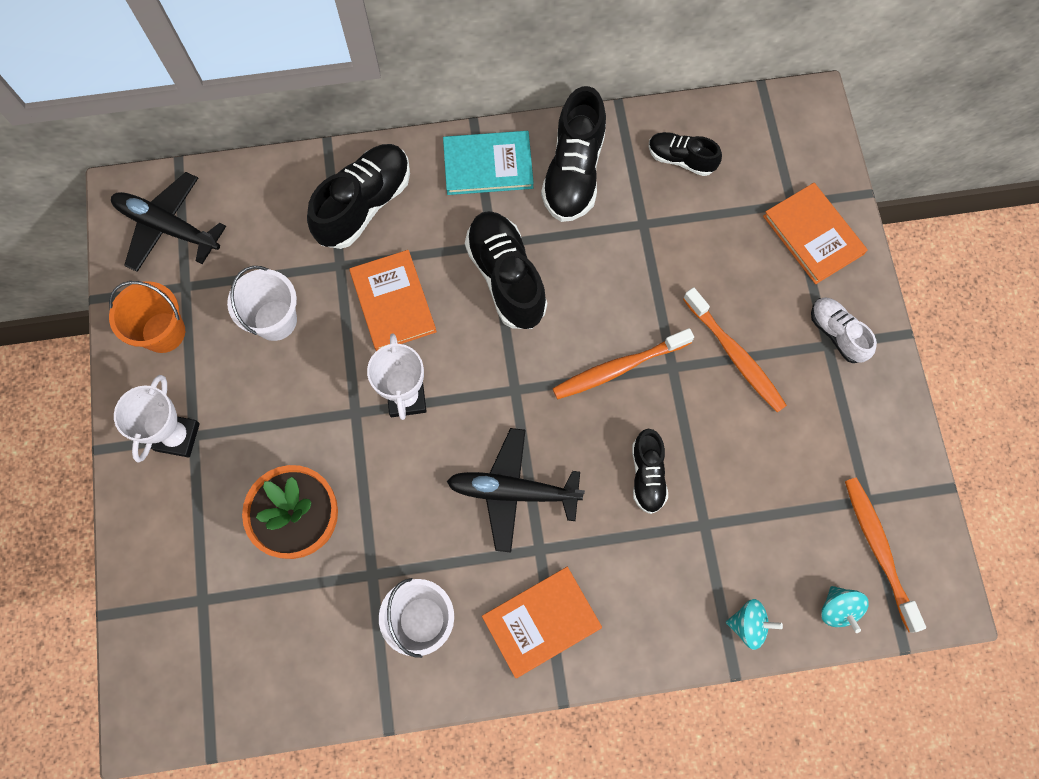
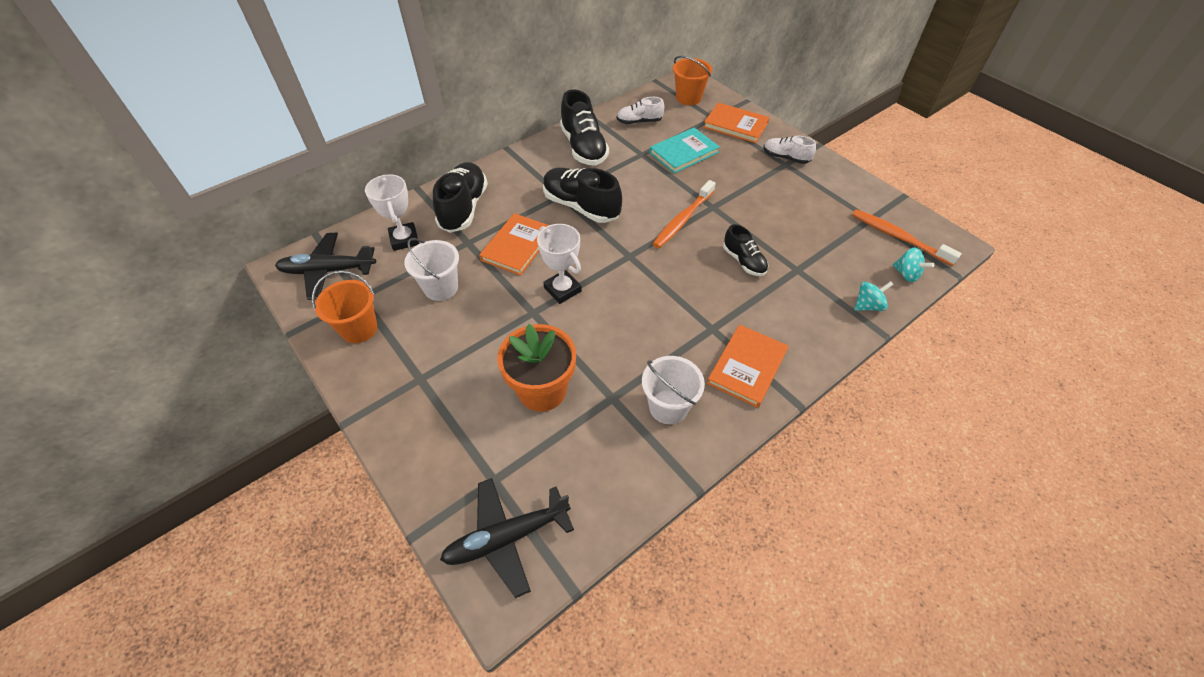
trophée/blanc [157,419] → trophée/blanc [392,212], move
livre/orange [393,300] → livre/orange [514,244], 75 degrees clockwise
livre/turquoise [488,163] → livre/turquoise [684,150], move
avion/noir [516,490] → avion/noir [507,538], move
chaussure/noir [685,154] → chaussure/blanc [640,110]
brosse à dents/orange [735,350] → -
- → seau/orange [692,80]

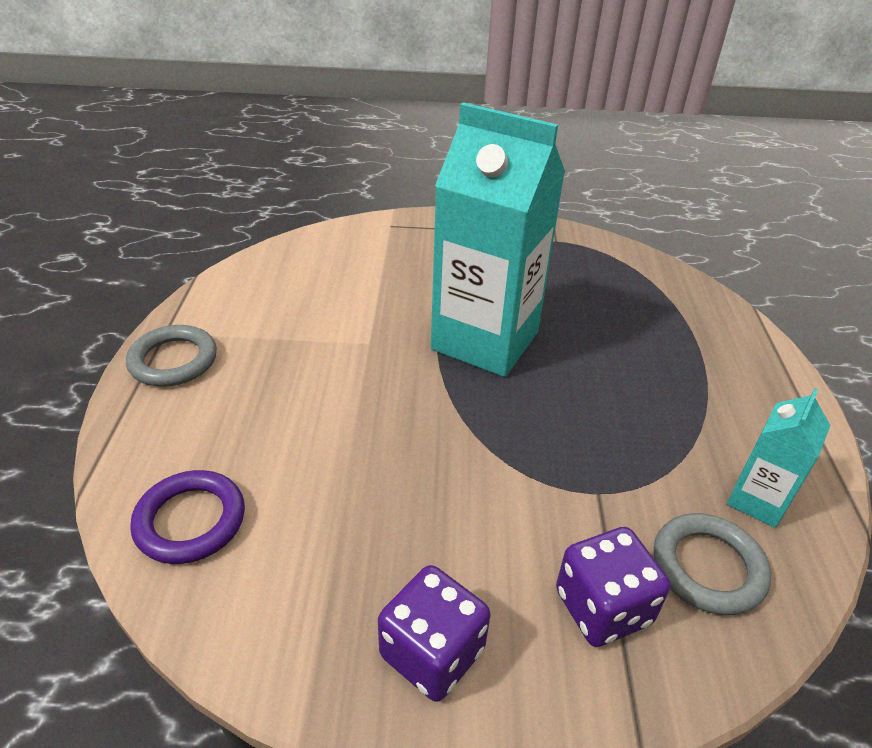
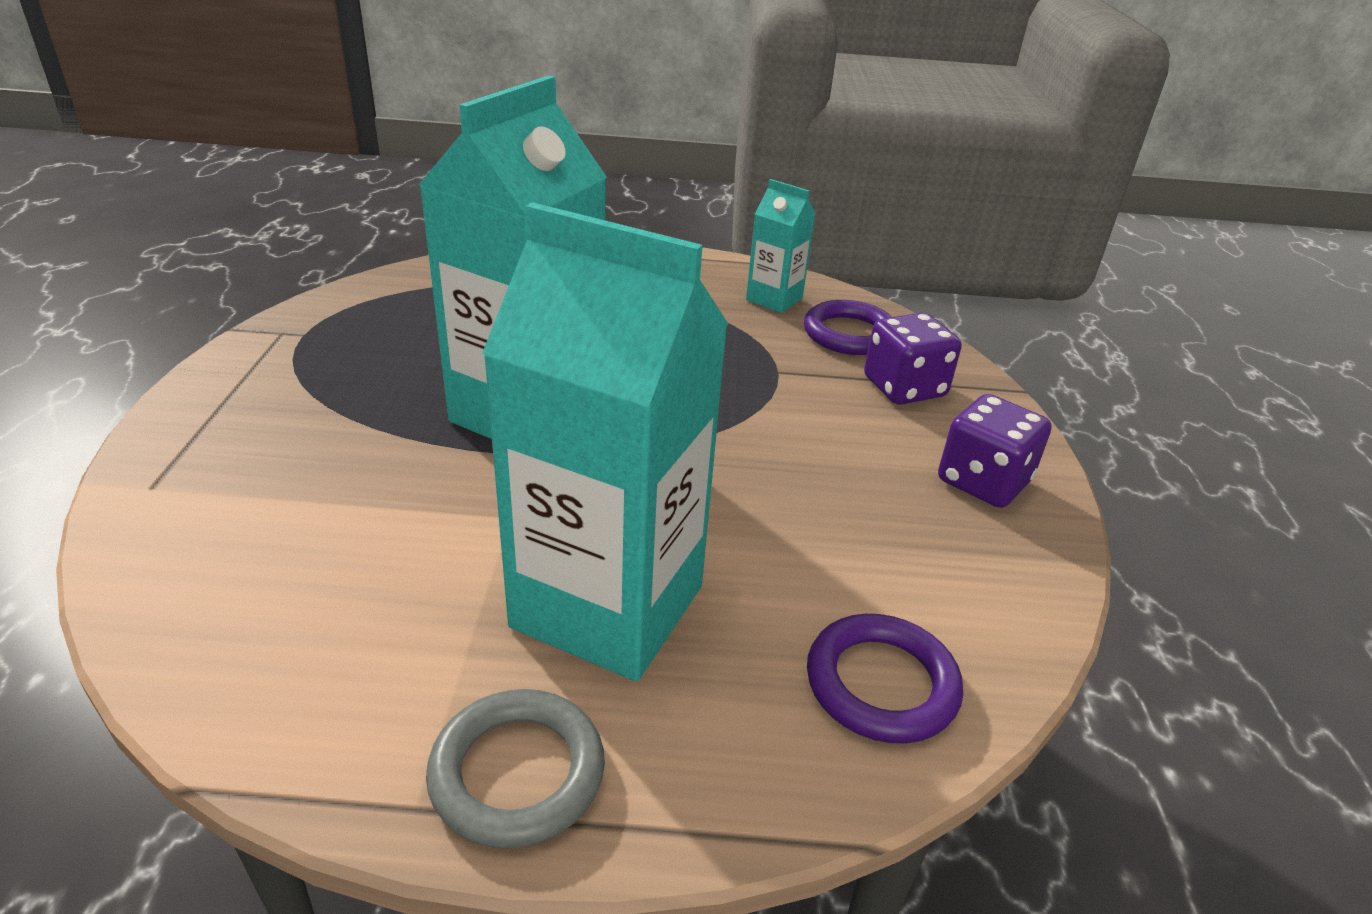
anneau/gris [712,564] → anneau/violet [848,327]
- → brique de lait/turquoise [605,441]

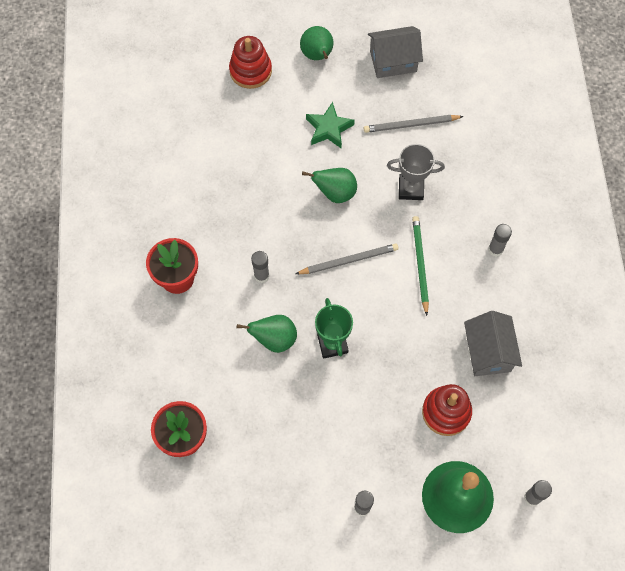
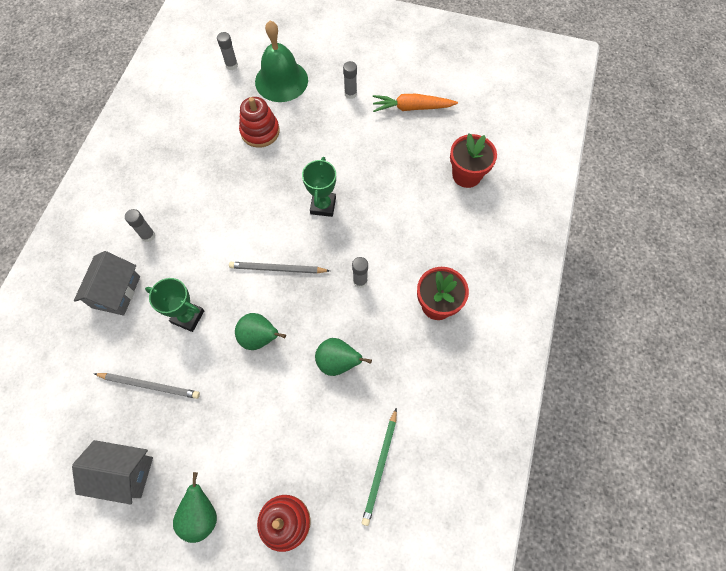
poire/vert [267,334] → poire/vert [343,357], move
étoile/vert [330,125] → -
trophée/gris [416,172] → trophée/vert [174,305]
crayon/vert [420,266] → crayon/vert [379,467], move
maison/gris [493,343] → maison/gris [107,283], move
- → carotte/orange [415,103]

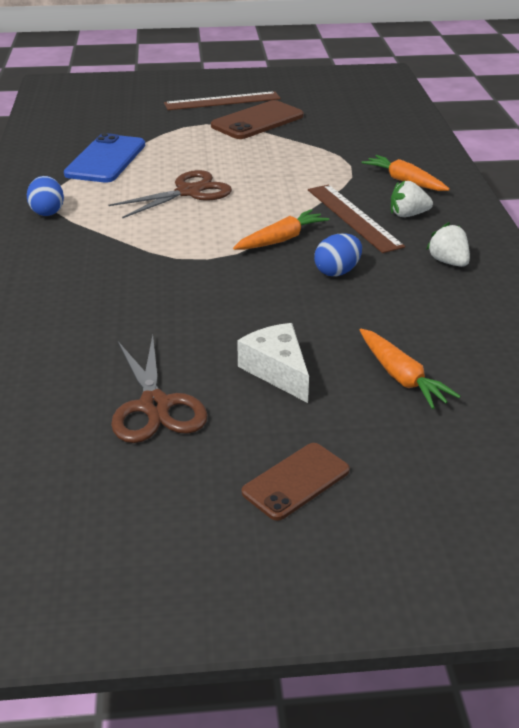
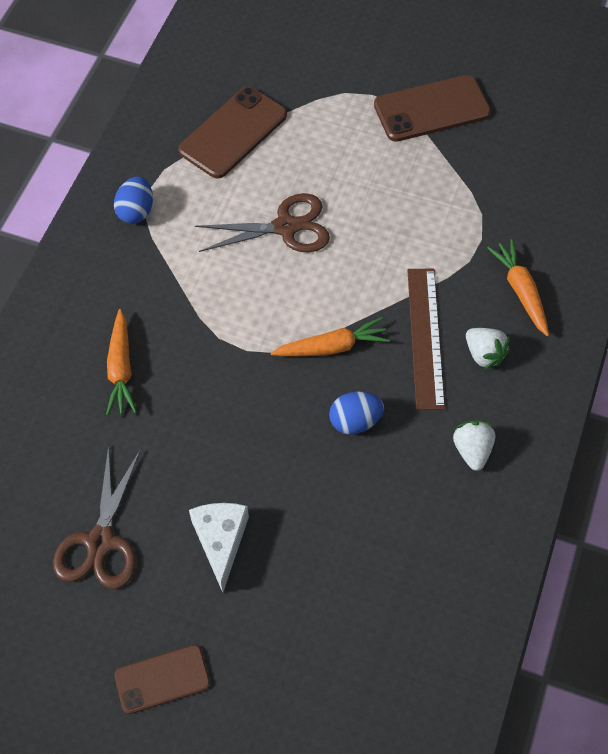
téléphone/bleu [104,158] → téléphone/marron [232,132]
règle/marron [222,100] → -
carotte/orange [410,369] → carotte/orange [121,362], move
fraise/blanc [412,199] → fraise/blanc [488,349], 150 degrees counterclockwise

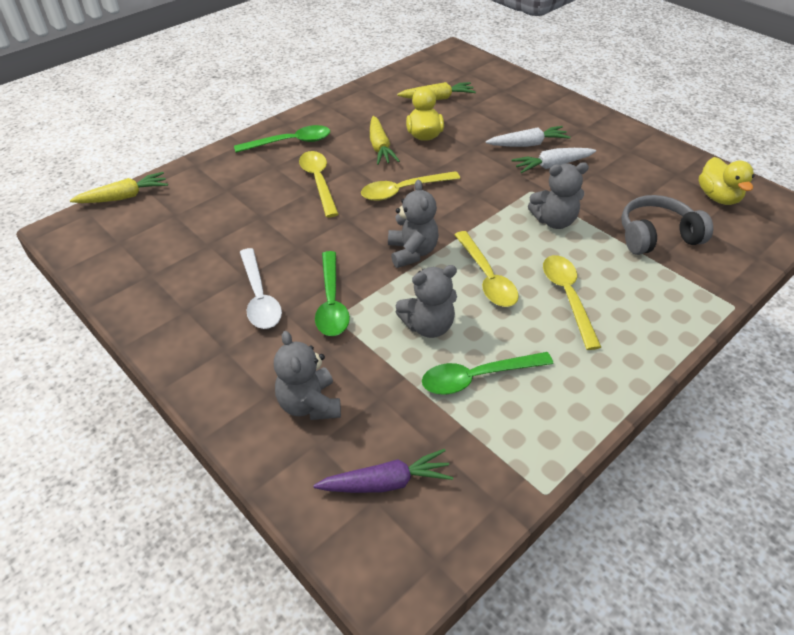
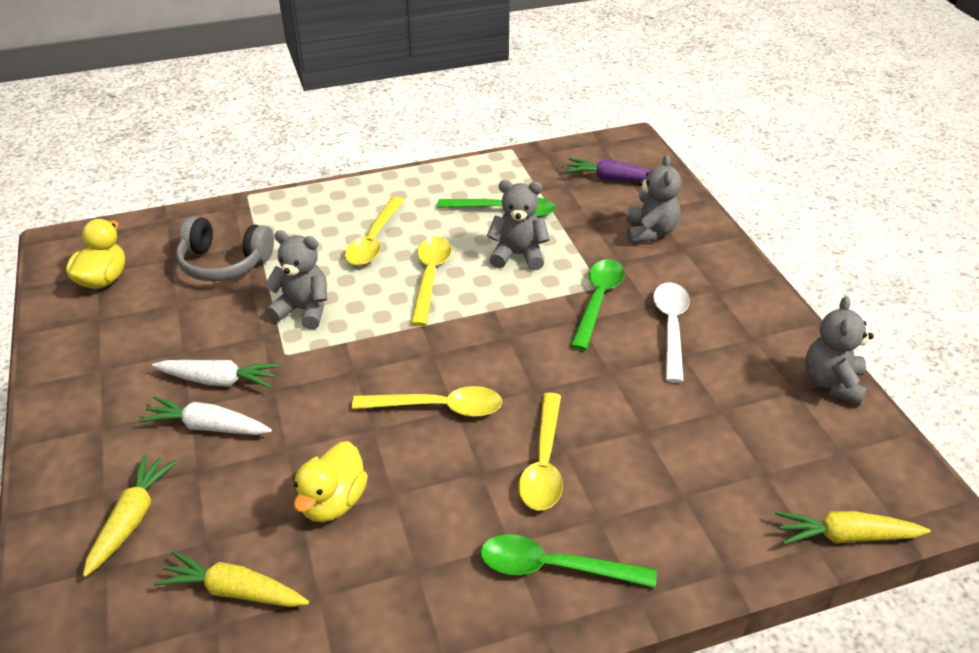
carotte/jaune [385,140] → carotte/jaune [130,515], move
ours en peluche/gris [413,224] → ours en peluche/gris [839,351], move

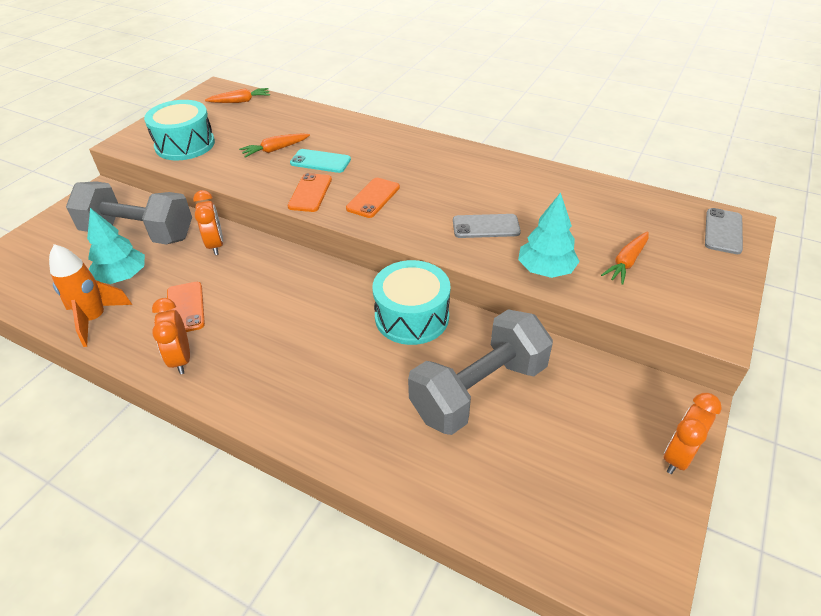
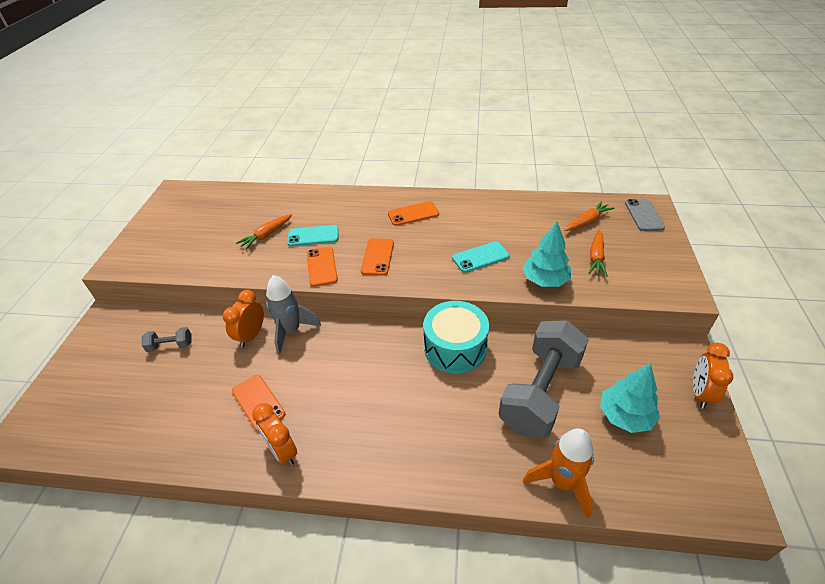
fusée/orange [90,295] → fusée/orange [558,473], move
haltère/gris [129,213] → haltère/gris [167,339], x0.41
arbre/turquoise [116,246] → arbre/turquoise [630,398], move
tambour/turquoise [179,130] → -
réveil/orange [208,222] → réveil/orange [243,318], 120 degrees counterclockwise
carotte/orange [237,95] → carotte/orange [589,216], move
téléphone/gris [487,226] → téléphone/turquoise [481,257]
- → fusée/gris [293,315]
- → téléphone/orange [413,213]

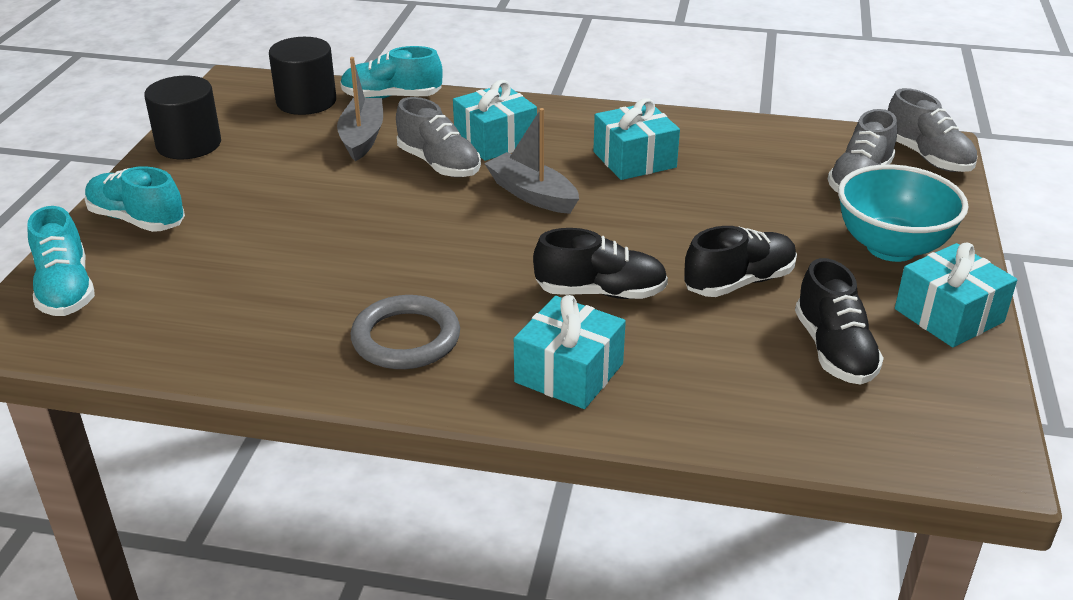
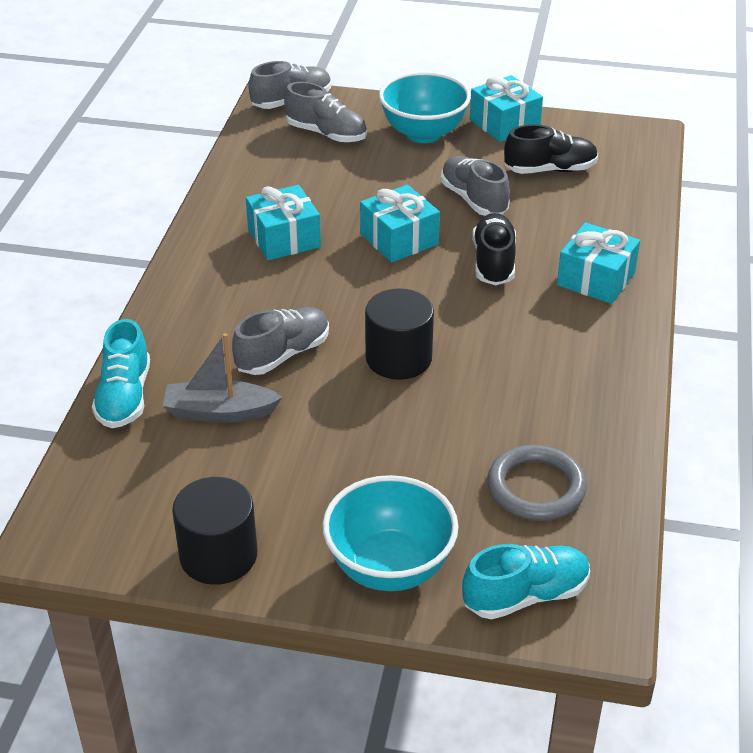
chaussure/turquoise [134,199] → bol/turquoise [390,533]
cylindre/noir [302,76] → cylindre/noir [399,334], move
anneau/gris [405,332] → anneau/gris [537,483], move
cadeau/turquoise [495,120] → cadeau/turquoise [400,224], move
bateau/gris [531,161] → -
chaussure/noir [740,261] → chaussure/gris [475,186]

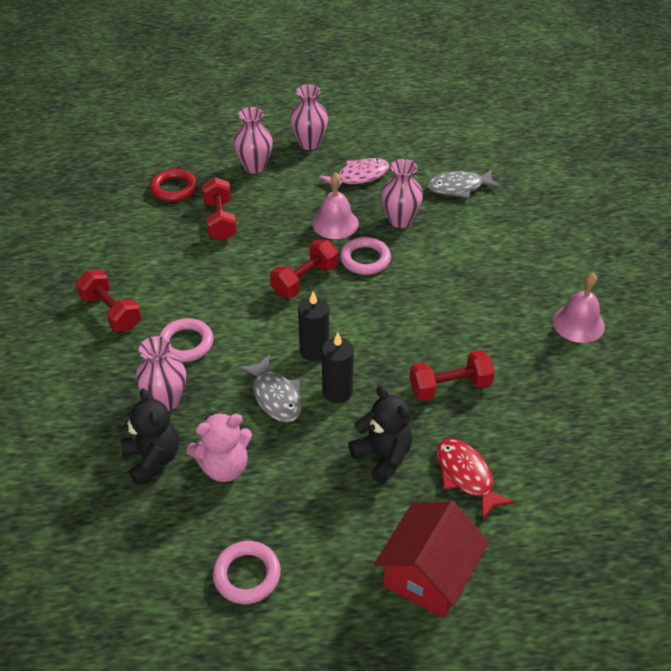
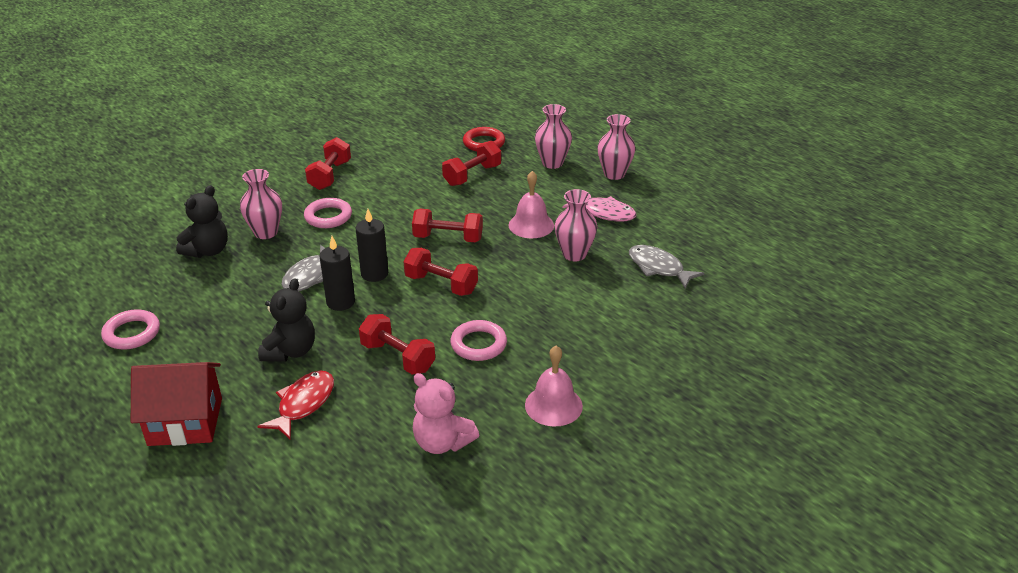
ours en peluche/rose [219,447] → ours en peluche/rose [446,413], move
anneau/rose [365,256] → anneau/rose [478,340], move
- → haltère/rouge [441,272]

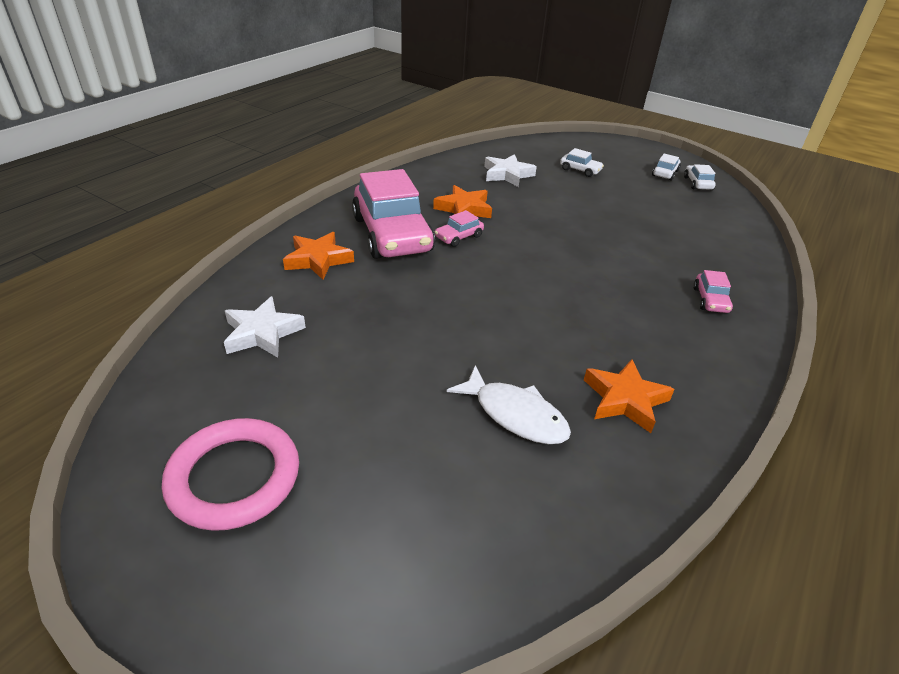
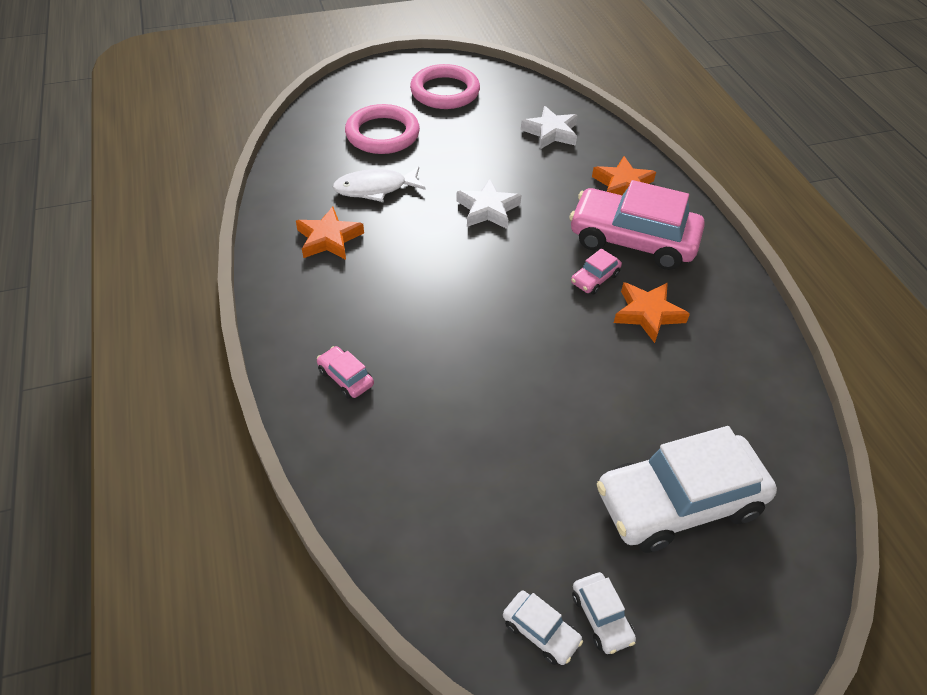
voiture/rose [459,228] → voiture/rose [596,271], 135 degrees counterclockwise
étoile/blanc [510,170] → étoile/blanc [488,204], move
voiture/blanc [582,162] → voiture/blanc [687,489], x2.38
- → anneau/rose [382,129]

